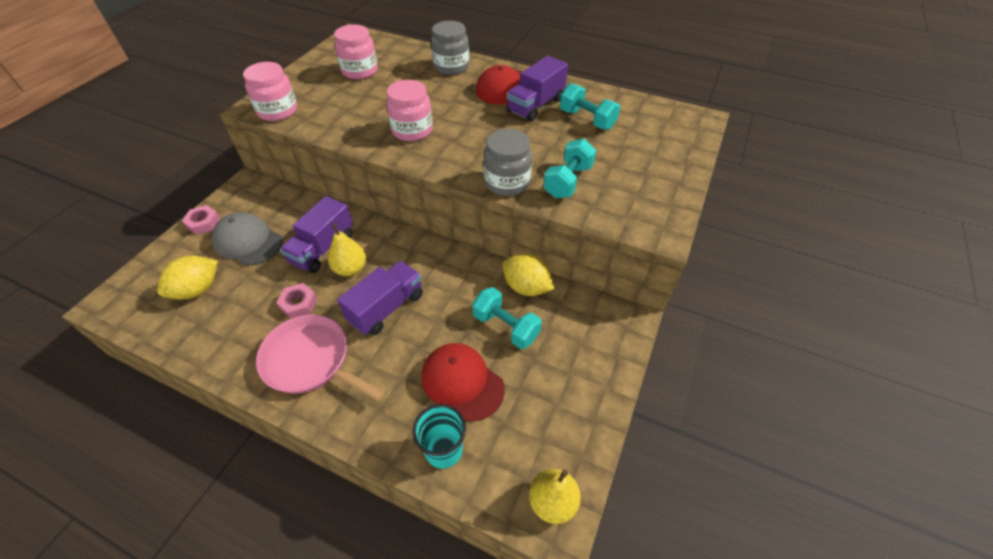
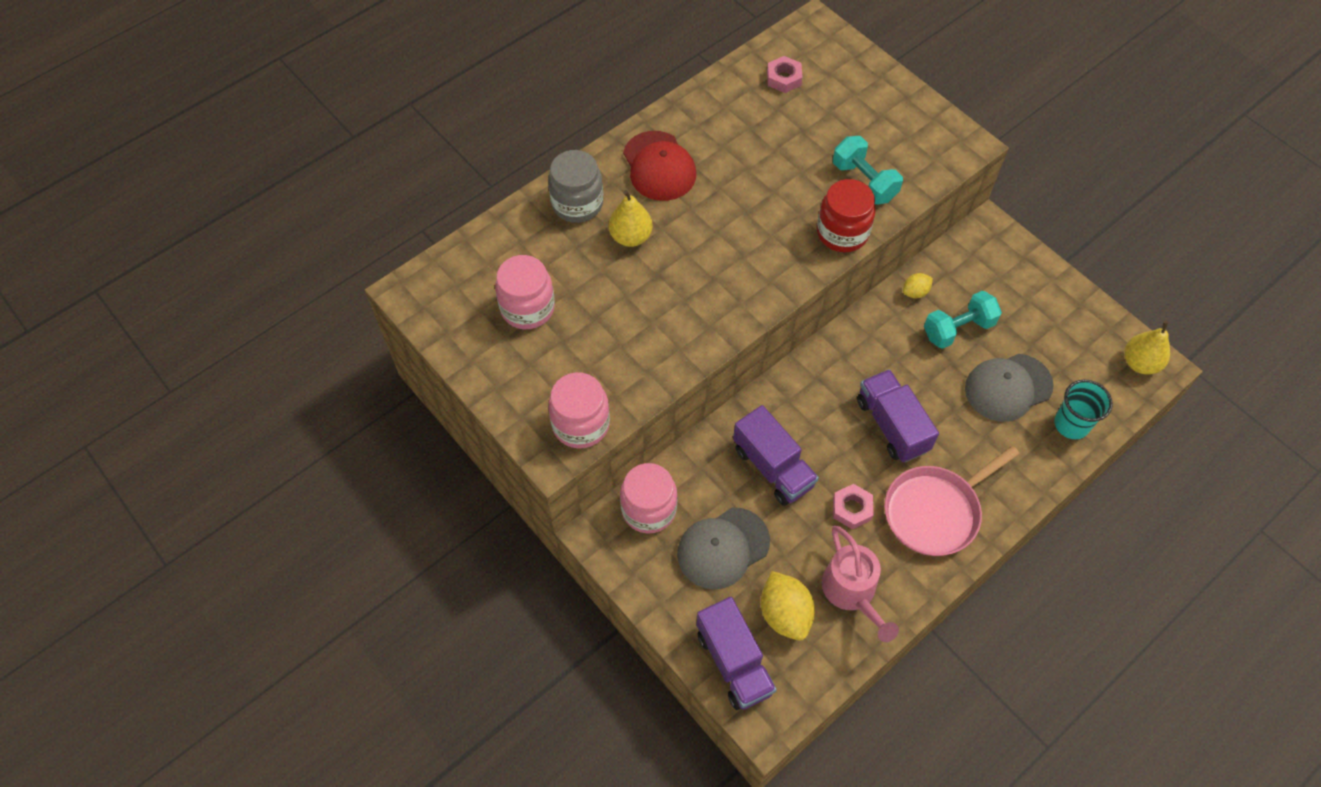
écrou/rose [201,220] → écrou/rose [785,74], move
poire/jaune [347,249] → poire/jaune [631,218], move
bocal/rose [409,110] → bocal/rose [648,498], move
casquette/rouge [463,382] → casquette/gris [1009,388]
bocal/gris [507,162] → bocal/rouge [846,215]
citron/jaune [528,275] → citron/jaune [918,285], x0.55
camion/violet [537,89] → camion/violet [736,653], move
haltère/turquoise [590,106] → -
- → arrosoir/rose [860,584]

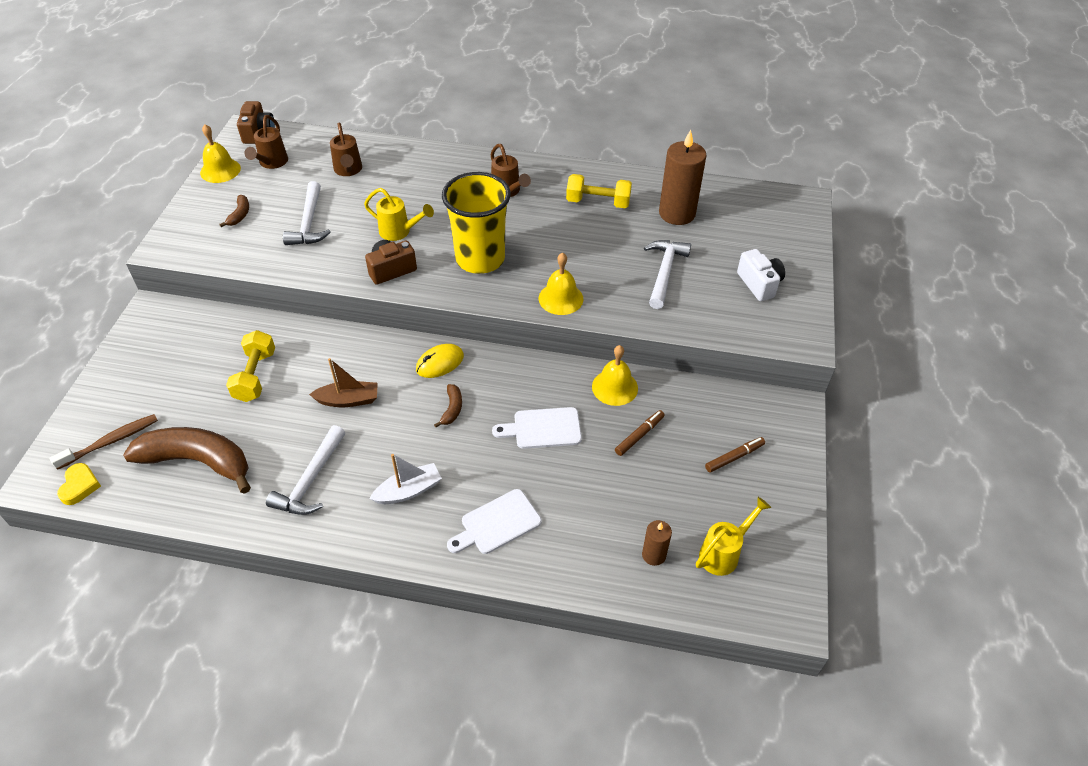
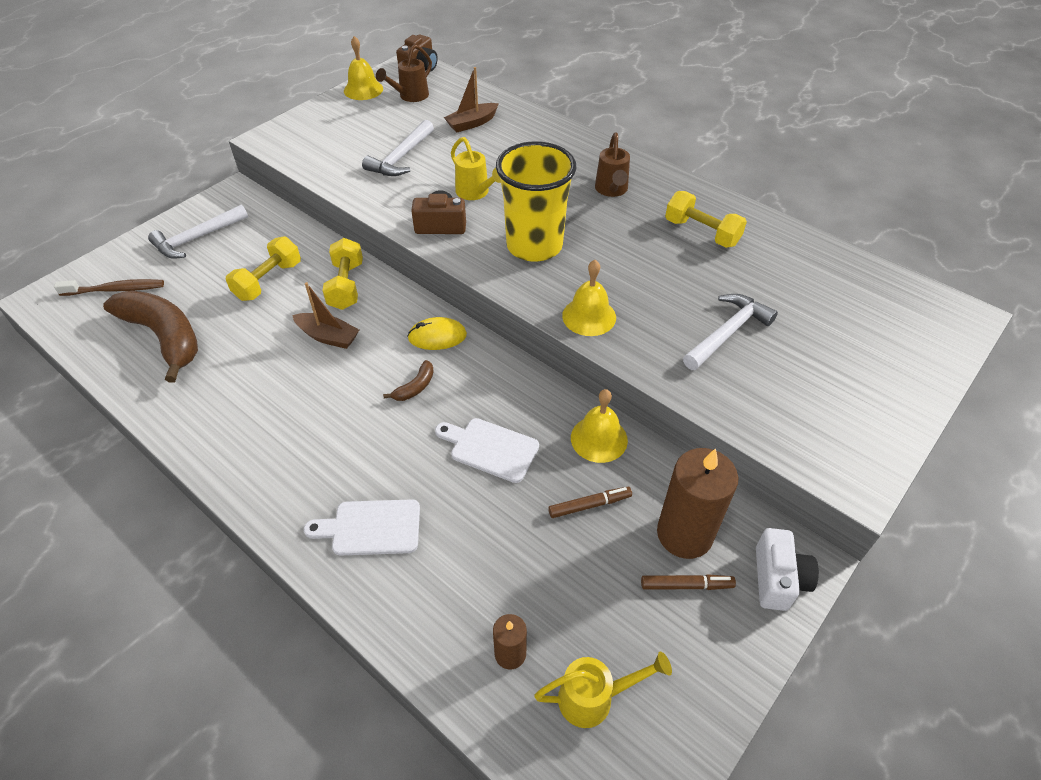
cœur/jaune [79,484] → -
banane/marron [234,211] → -
marteau/blanc [305,470] → marteau/blanc [198,232], move
arrosoir/marron [346,149] → bateau/marron [471,99]
bateau/blanc [405,479] → -
bougie/marron [683,177] → bougie/marron [697,503], move
appareil photo/blanc [761,275] → appareil photo/blanc [787,569], move
- → haltère/jaune [342,274]

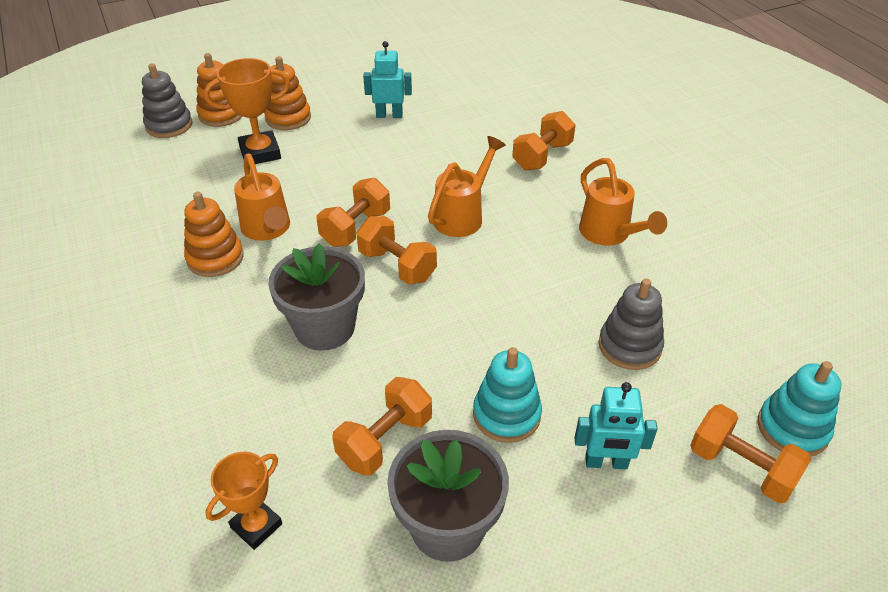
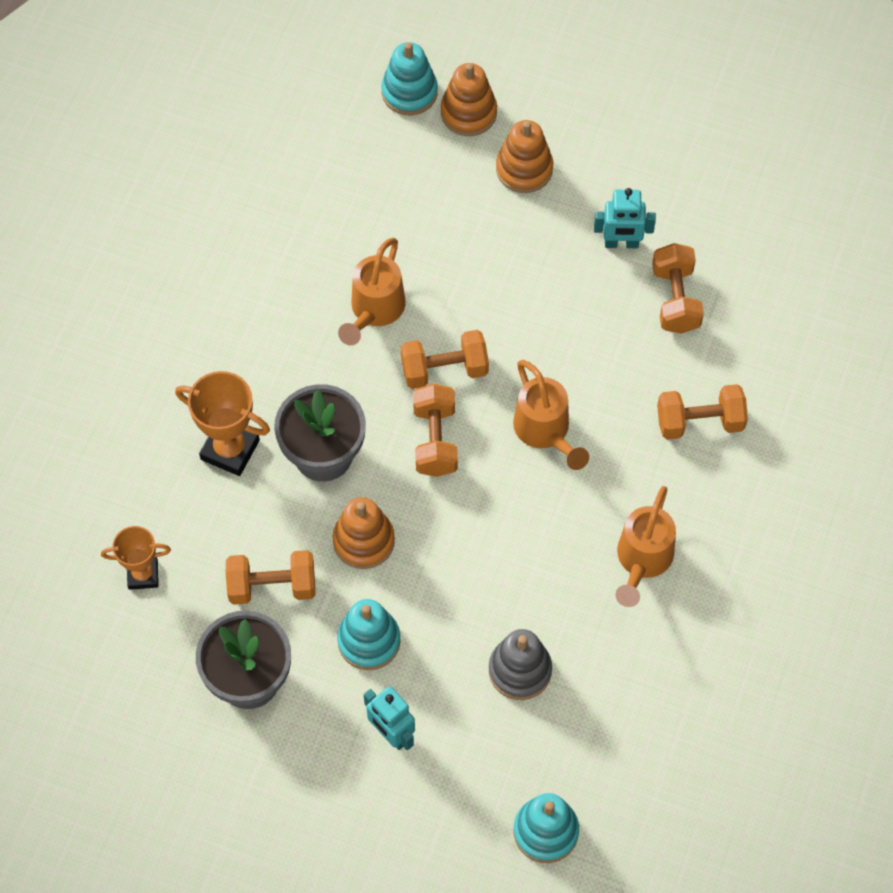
jouet à empiler/gris [167,100] → jouet à empiler/turquoise [409,78]
jouet à empiler/orange [213,234] → jouet à empiler/orange [364,533], move
trophée/orange [247,111] → trophée/orange [222,423], move
robot/turquoise [387,79] → robot/turquoise [625,218], 135 degrees clockwise
arrosoir/orange [467,186] → arrosoir/orange [551,415], 75 degrees clockwise
haltère/orange [751,453] → haltère/orange [678,288], move

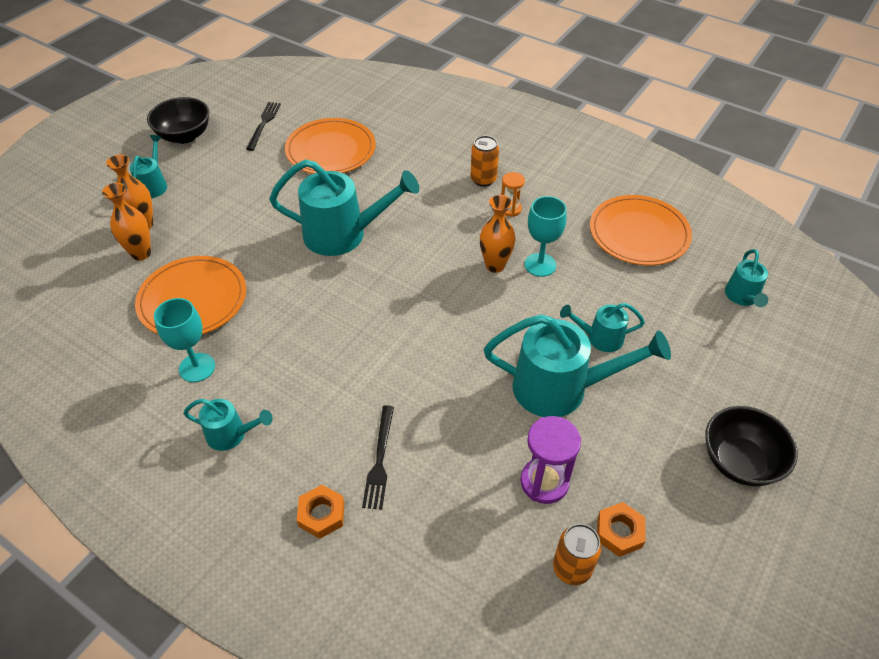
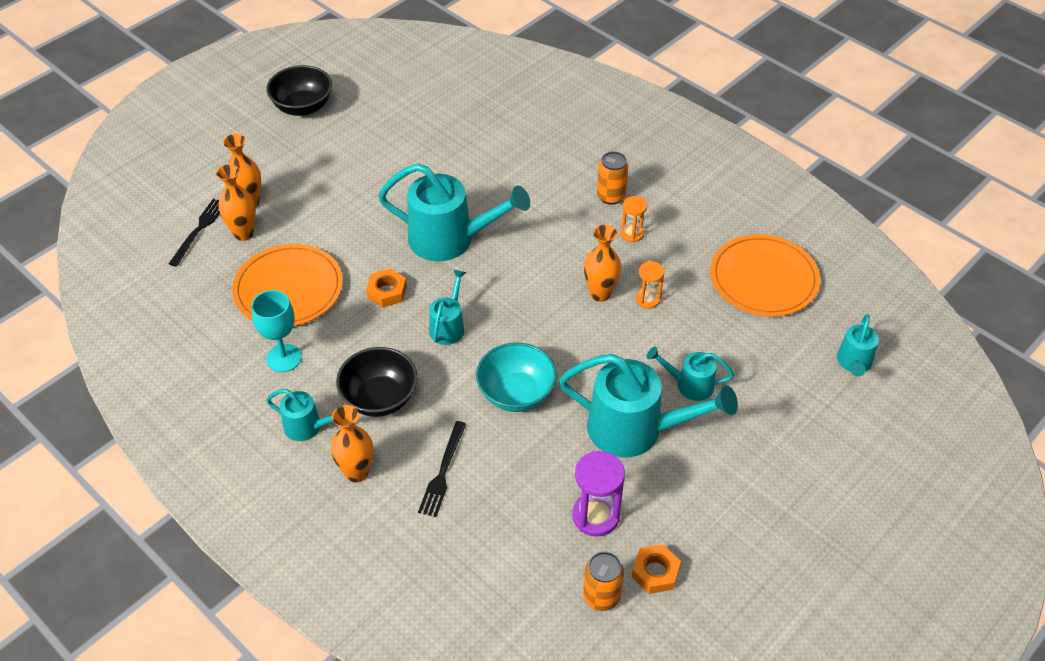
arrosoir/turquoise [148,166] → arrosoir/turquoise [447,307], move
fourchette/noir [263,126] → fourchette/noir [194,233], move
assiette/orange [330,146] → -
écrou/orange [320,512] → écrou/orange [386,288], move
verre à pied/turquoise [546,236] → sablier/orange [650,285]
bol/noir [751,446] → bol/noir [377,382], move
- → vase/orange [352,443]
- → bol/turquoise [516,377]

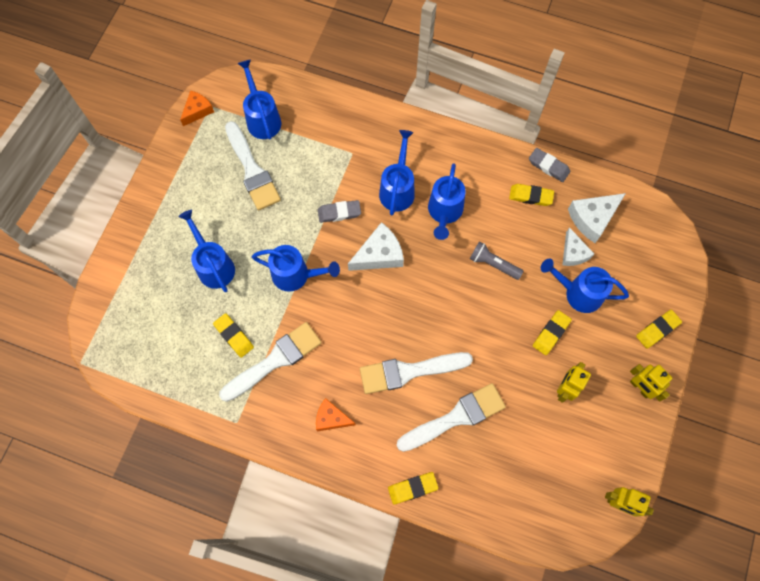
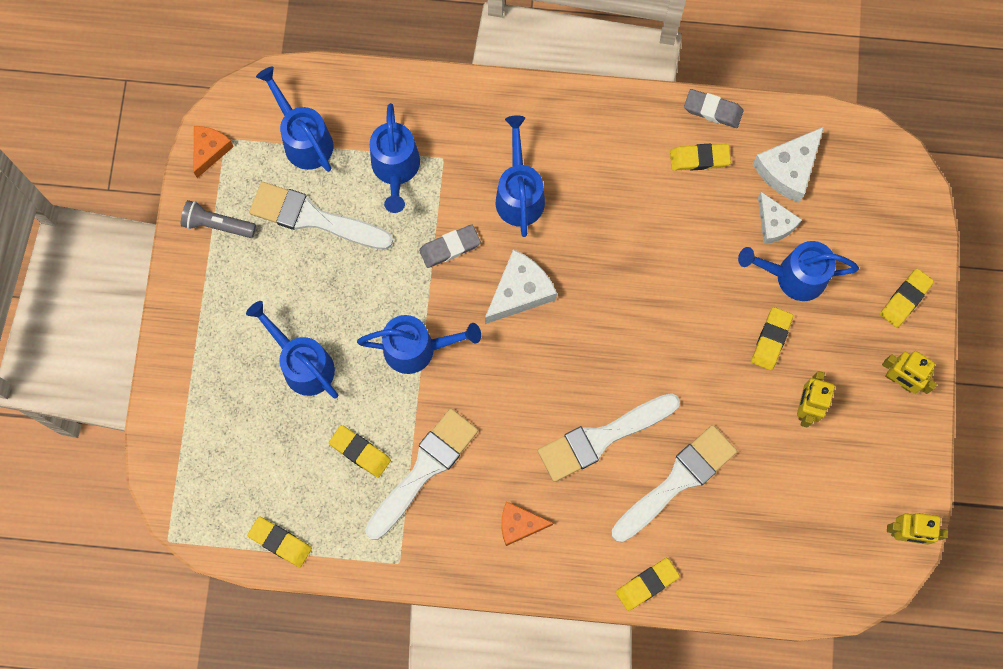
pinceau/blanc [253,165] → pinceau/blanc [321,216], 150 degrees clockwise
arrosoir/bleu [447,201] → arrosoir/bleu [395,158], move
lampe de poche/gris [497,261] → lampe de poche/gris [218,219], move
- → gomme/jaune [279,541]

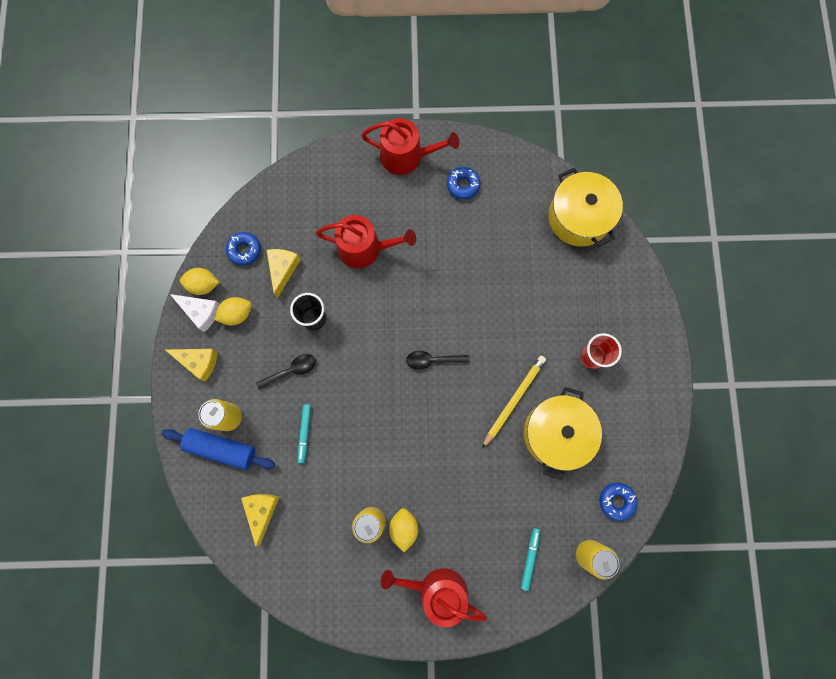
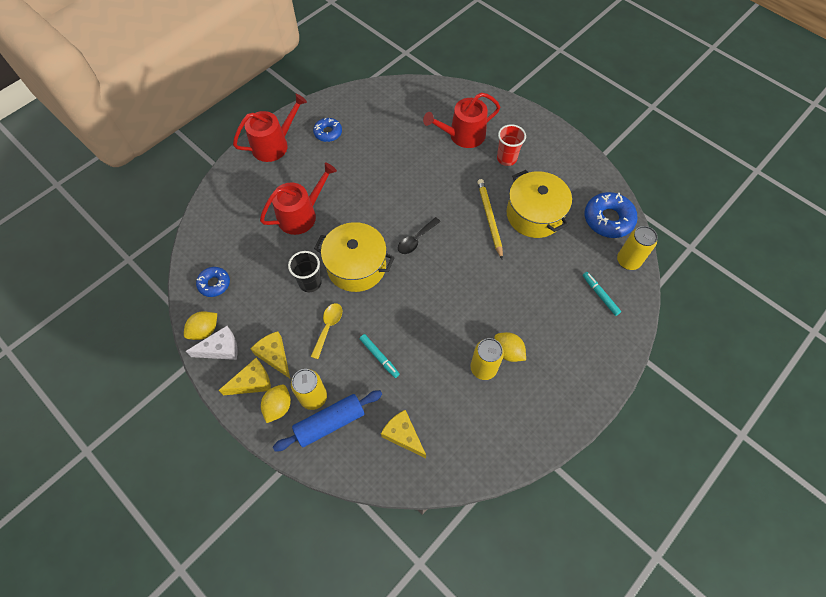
citron/jaune [233,311] → citron/jaune [276,404], move
cuillère/noir [286,372] → cuillère/jaune [326,331]
fromage/jaune [284,273] → fromage/jaune [270,354], move
arrosoir/rouge [434,597] → arrosoir/rouge [461,120], move
marmite/jaune [585,207] → marmite/jaune [354,257], move
beignet/bleu [618,502] → beignet/bleu [611,215], x1.66

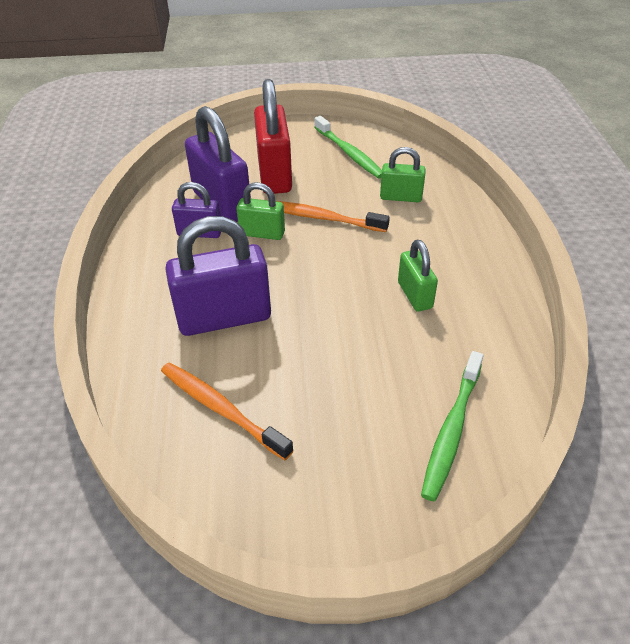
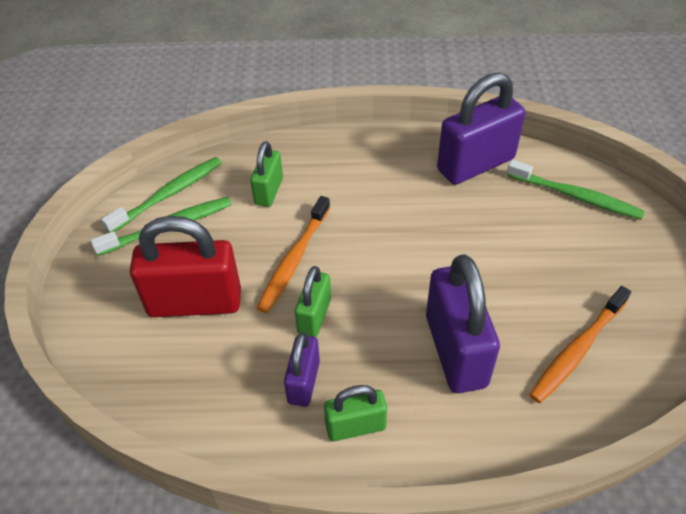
cadenas/violet [218,164] → cadenas/violet [481,128], move
cadenas/vert [418,276] → cadenas/vert [355,413], move
- → brosse à dents/vert [161,195]

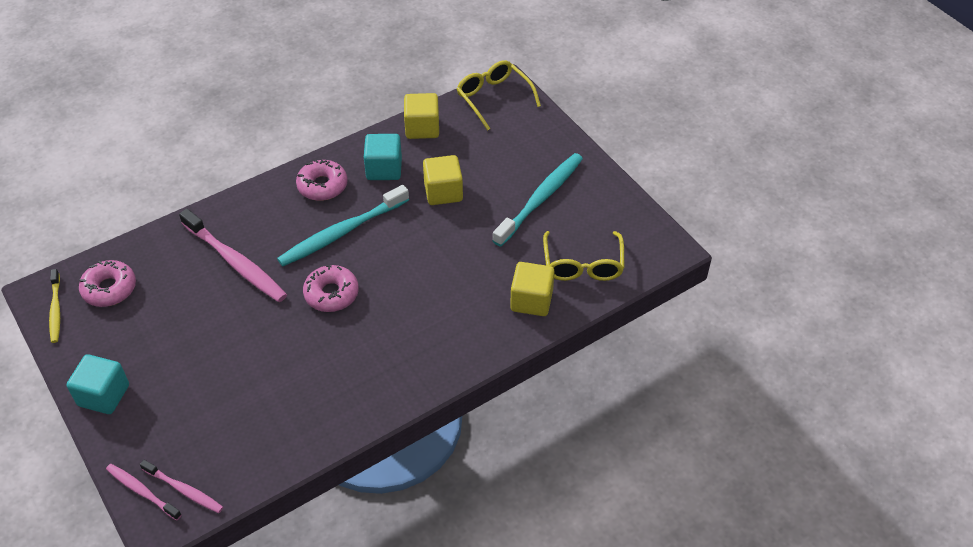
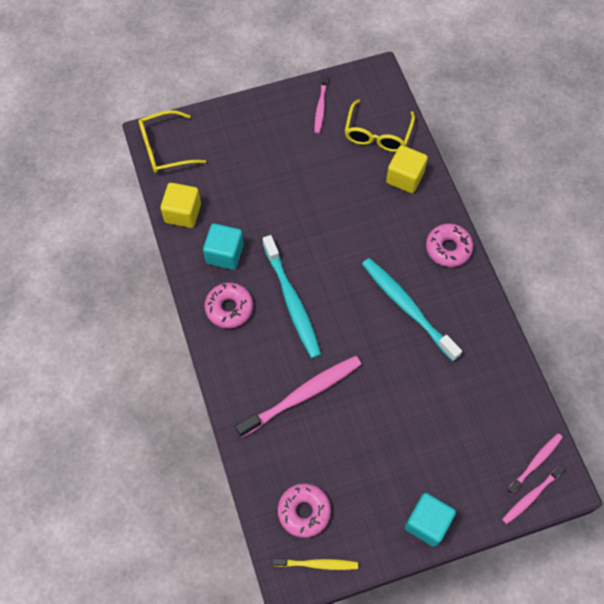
beignet/rose [331,288] → beignet/rose [449,245], move
cube/jaune [443,180] → -
brosse à dents/turquoise [537,200] → brosse à dents/turquoise [412,309], move
lunettes/jaune [584,256] → lunettes/jaune [380,125], 90 degrees clockwise
- → brosse à dents/rose [321,103]

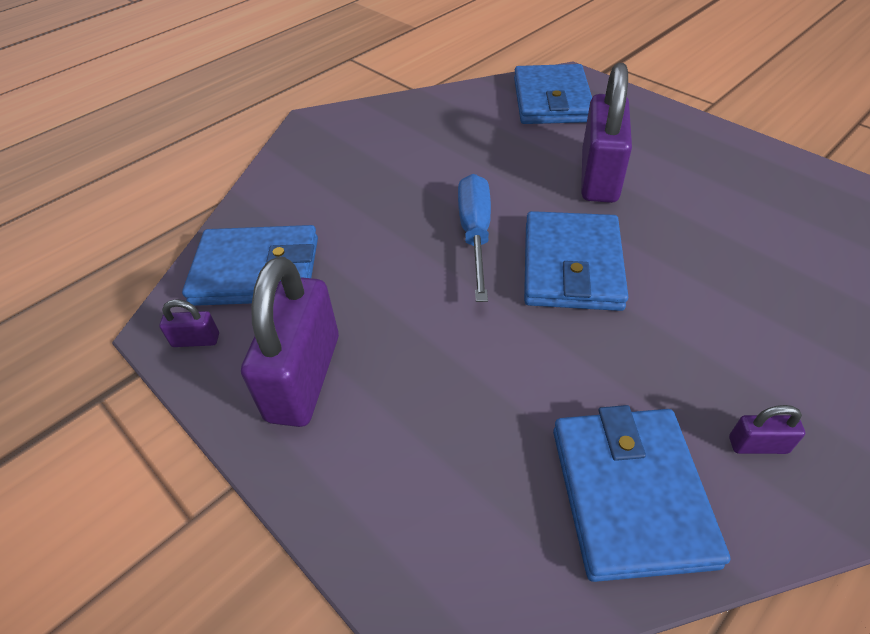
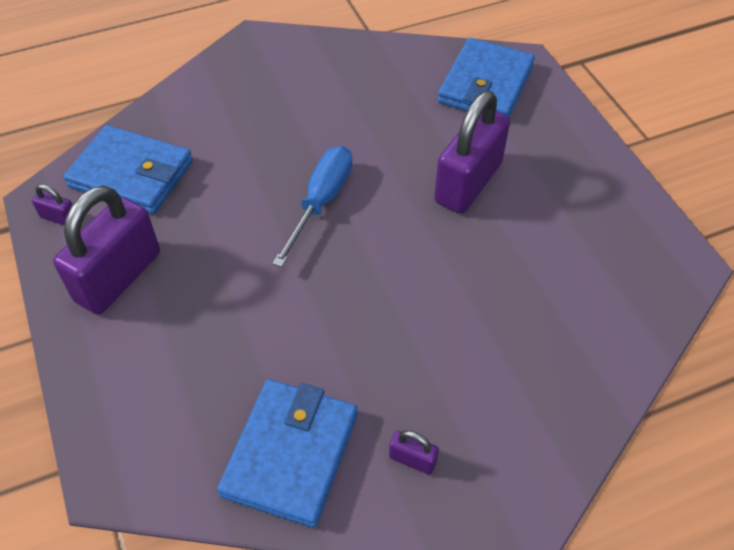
portefeuille/bleu [576,261] → -

